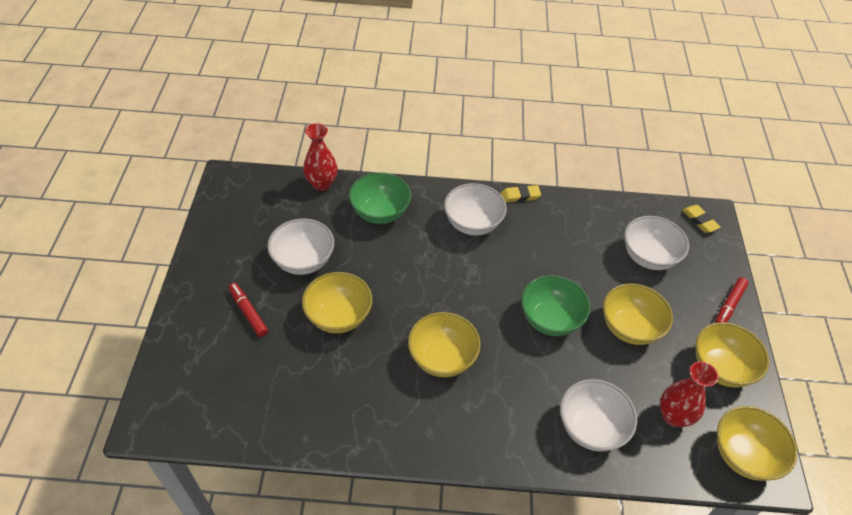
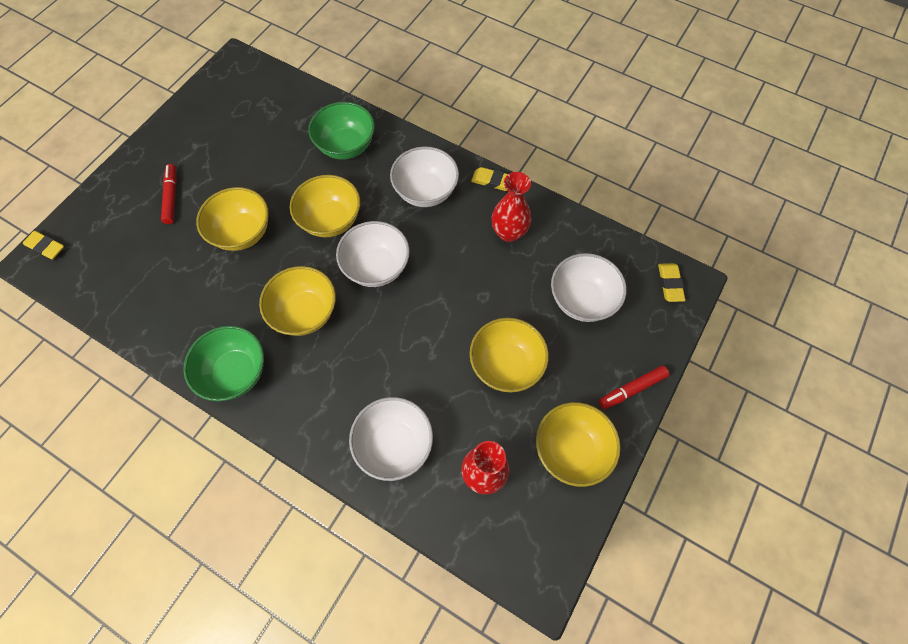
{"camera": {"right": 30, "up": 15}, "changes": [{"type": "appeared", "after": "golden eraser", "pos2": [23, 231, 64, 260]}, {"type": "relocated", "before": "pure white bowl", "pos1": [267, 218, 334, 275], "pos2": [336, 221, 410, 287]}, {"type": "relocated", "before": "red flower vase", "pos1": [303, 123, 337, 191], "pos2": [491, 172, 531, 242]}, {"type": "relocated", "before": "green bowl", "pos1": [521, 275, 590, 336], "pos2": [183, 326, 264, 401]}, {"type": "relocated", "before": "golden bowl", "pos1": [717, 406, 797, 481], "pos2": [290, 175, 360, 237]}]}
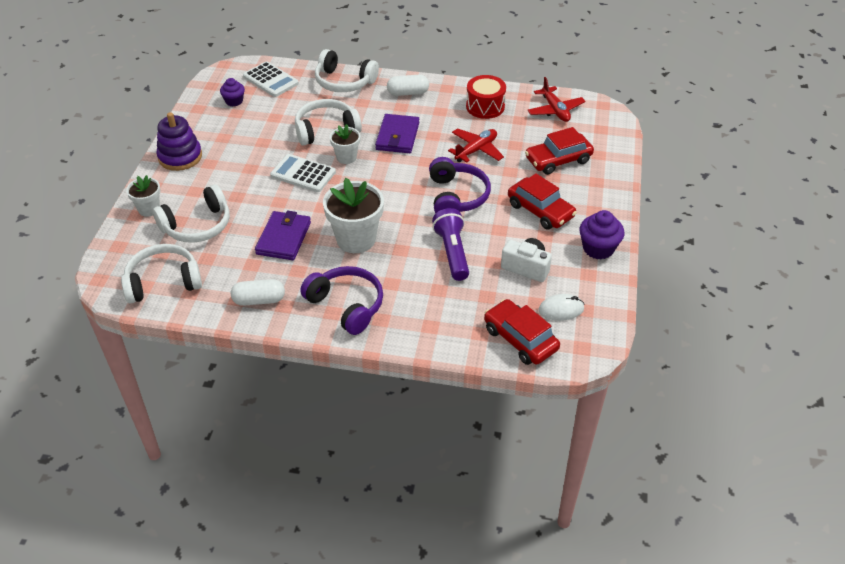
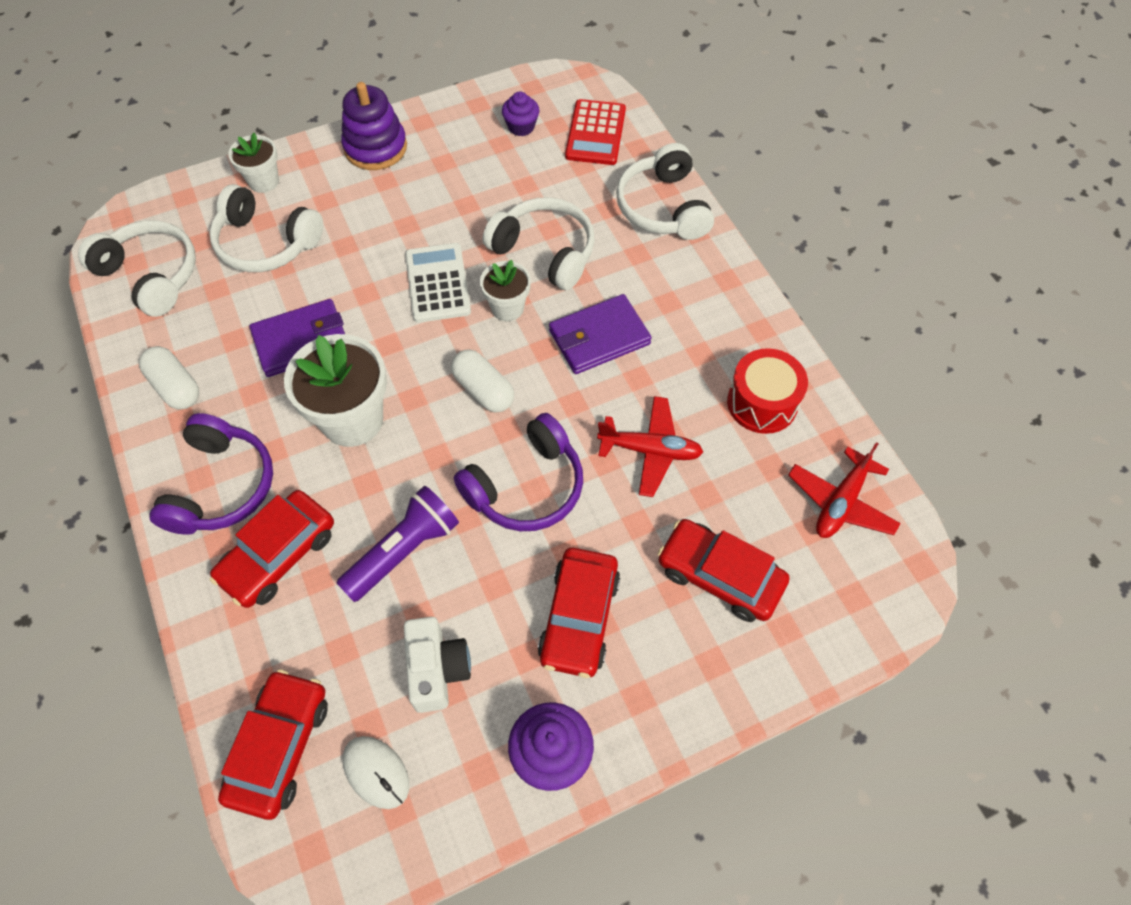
{"camera": {"right": 55, "up": 15}, "changes": [{"type": "appeared", "after": "red car", "pos2": [210, 490, 334, 608]}, {"type": "relocated", "before": "pure white pill shape", "pos1": [387, 75, 429, 96], "pos2": [451, 350, 514, 412]}, {"type": "colour", "before": "pure white calculator", "after": "red calculator", "pos1": [243, 61, 299, 97], "pos2": [565, 99, 626, 165]}]}
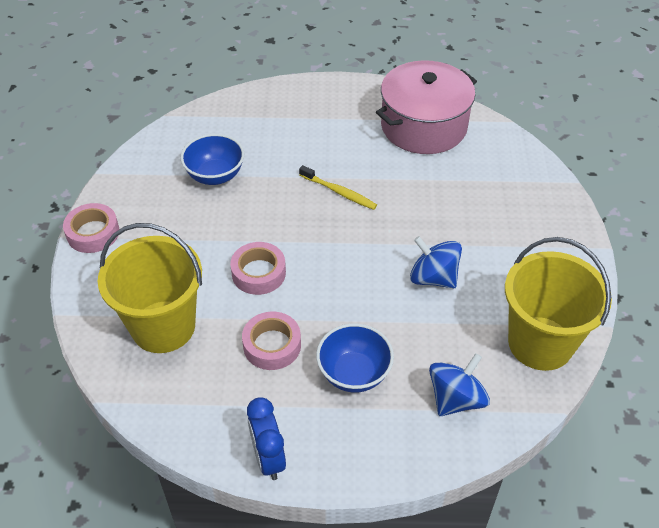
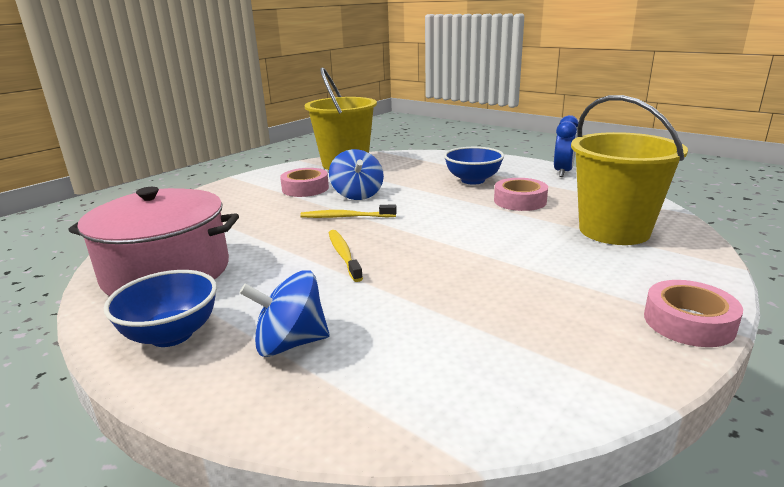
{"camera": {"right": -140, "up": -25}, "changes": [{"type": "appeared", "after": "golden toothbrush", "pos2": [300, 205, 397, 218]}, {"type": "relocated", "before": "cobalt bowl", "pos1": [181, 134, 244, 185], "pos2": [104, 270, 217, 347]}, {"type": "relocated", "before": "rosy tape", "pos1": [230, 242, 286, 295], "pos2": [280, 168, 329, 197]}, {"type": "relocated", "before": "cobalt spinning top", "pos1": [429, 353, 490, 416], "pos2": [239, 270, 329, 357]}]}
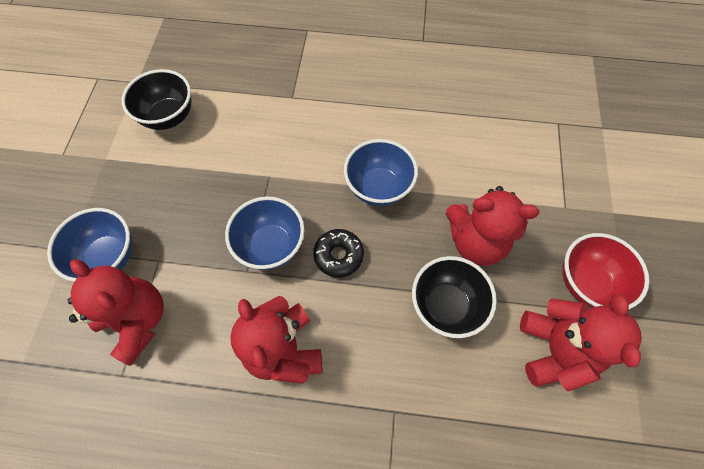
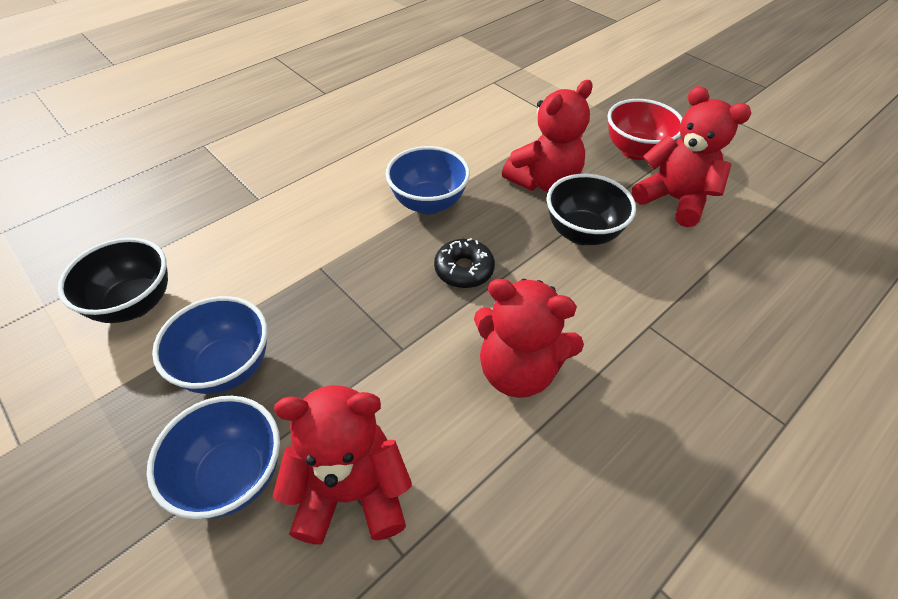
{"camera": {"right": -50, "up": -15}, "changes": [{"type": "relocated", "before": "cobalt bowl", "pos1": [225, 197, 305, 270], "pos2": [152, 296, 268, 394]}]}
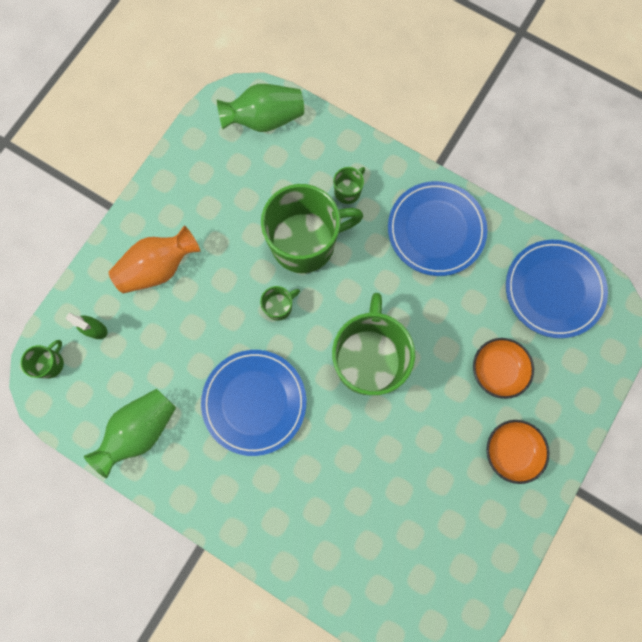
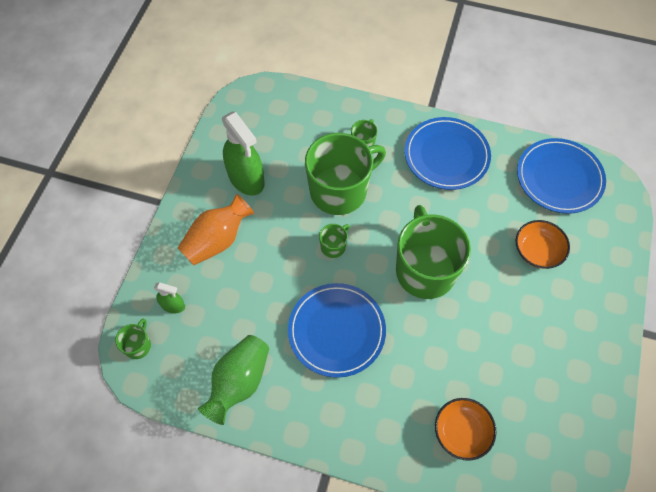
{"camera": {"right": -15, "up": -15}, "changes": [{"type": "missing", "before": "green flower vase", "pos1": [217, 84, 304, 132]}, {"type": "appeared", "after": "green spray cleaner", "pos2": [222, 112, 265, 196]}, {"type": "relocated", "before": "orange-coloured bowl", "pos1": [487, 420, 549, 484], "pos2": [435, 398, 496, 461]}]}
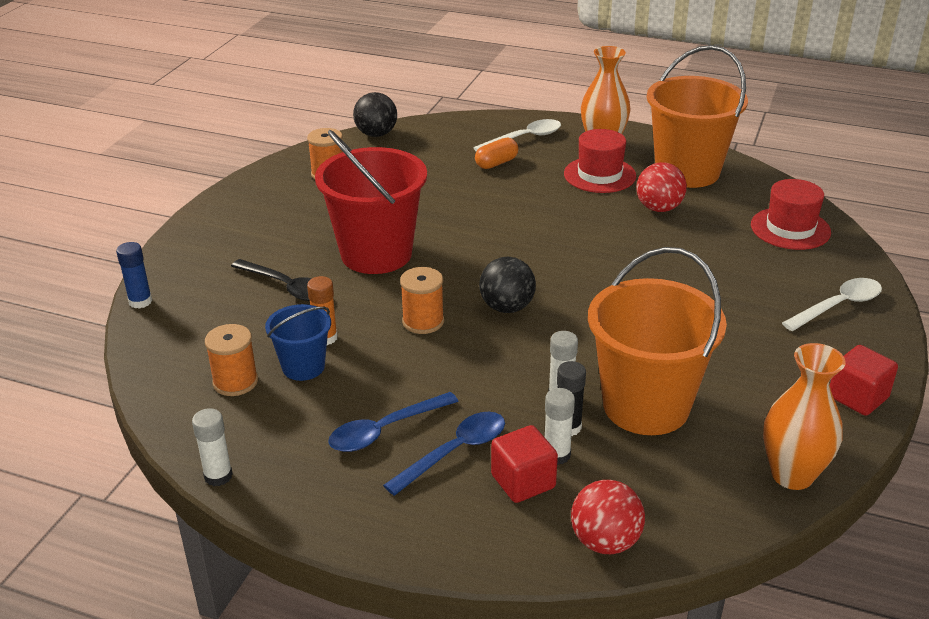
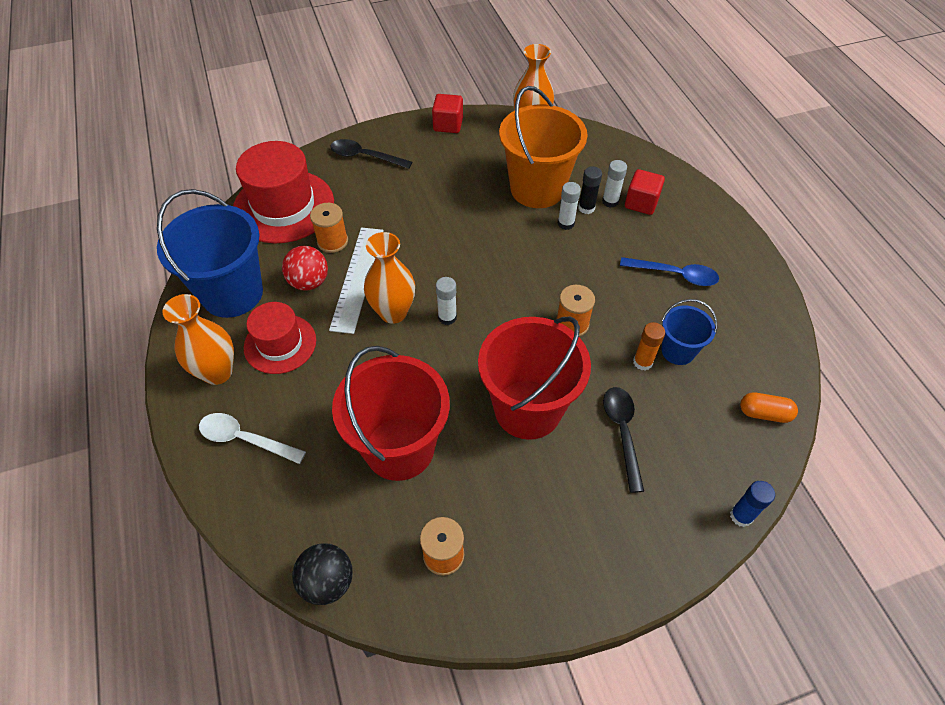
{"camera": {"right": -130, "up": 20}, "changes": [{"type": "missing", "before": "cobalt teaspoon", "pos1": [383, 412, 505, 496]}, {"type": "missing", "before": "black play ball", "pos1": [479, 257, 536, 313]}, {"type": "missing", "before": "red play ball", "pos1": [571, 480, 645, 554]}, {"type": "appeared", "after": "pure white straightedge", "pos2": [329, 227, 384, 334]}, {"type": "appeared", "after": "red sand bucket", "pos2": [332, 346, 450, 481]}, {"type": "appeared", "after": "orange-coloured flower vase", "pos2": [364, 232, 415, 324]}, {"type": "relocated", "before": "pure white glue", "pos1": [192, 408, 233, 486], "pos2": [436, 277, 457, 325]}, {"type": "relocated", "before": "orange-coloured bobbin", "pos1": [205, 324, 258, 396], "pos2": [310, 203, 348, 253]}, {"type": "relocated", "before": "orange-coloured pill shape", "pos1": [475, 137, 518, 169], "pos2": [740, 392, 798, 423]}, {"type": "colour", "before": "orange-coloured sand bucket", "after": "cobalt sand bucket", "pos1": [647, 45, 748, 188], "pos2": [157, 189, 263, 318]}, {"type": "colour", "before": "pure white teaspoon", "after": "black teaspoon", "pos1": [782, 278, 882, 331], "pos2": [330, 139, 412, 169]}, {"type": "size", "before": "red tall hat", "pos1": [751, 179, 831, 250], "pos2": [233, 141, 334, 243], "scale": 1.62}]}
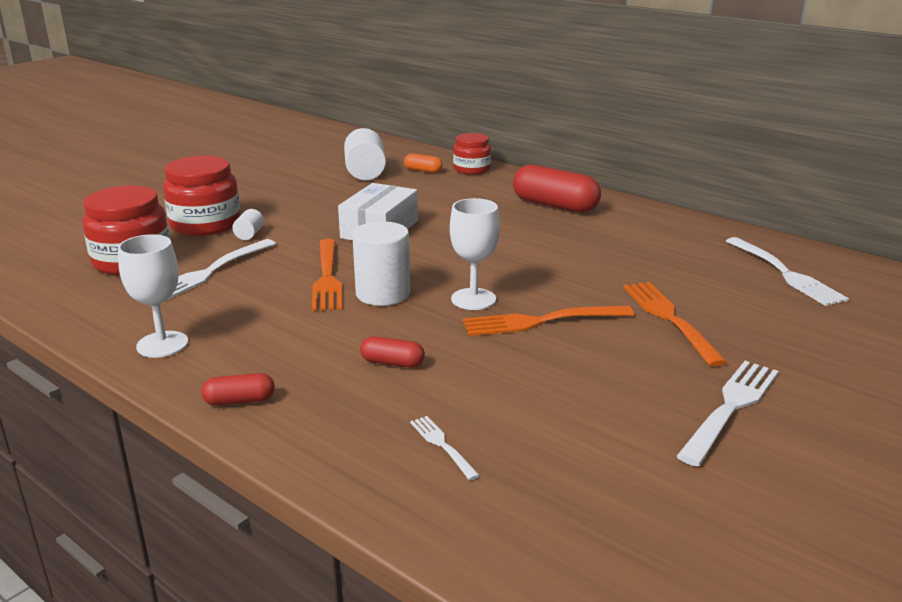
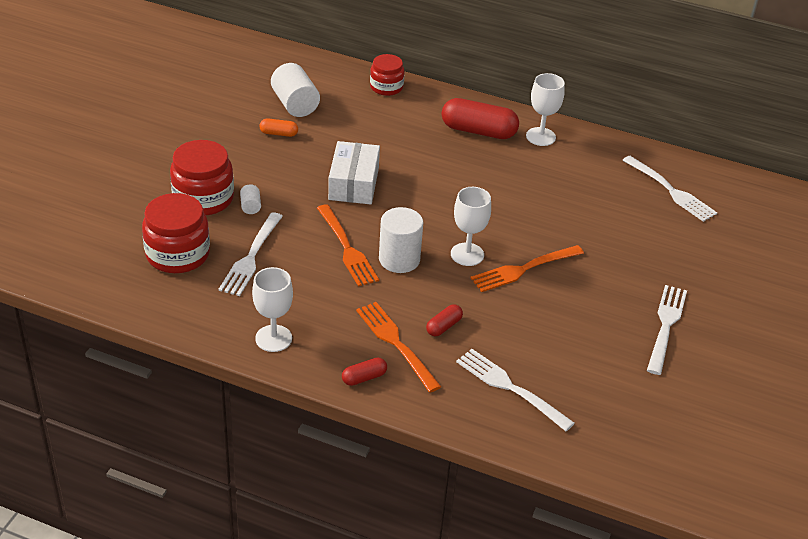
{"camera": {"right": -20, "up": 15}, "changes": [{"type": "appeared", "after": "pure white chalice", "pos2": [526, 73, 565, 146]}, {"type": "relocated", "before": "orange-coloured pill shape", "pos1": [404, 153, 443, 173], "pos2": [259, 118, 298, 137]}, {"type": "relocated", "before": "orange-coloured fork", "pos1": [623, 282, 727, 367], "pos2": [356, 302, 441, 393]}, {"type": "spun", "before": "red pill shape", "pos1": [360, 336, 425, 368], "pos2": [426, 304, 463, 336], "turn": -45}, {"type": "size", "before": "pure white fork", "pos1": [410, 416, 480, 480], "pos2": [456, 349, 575, 431], "scale": 1.95}]}
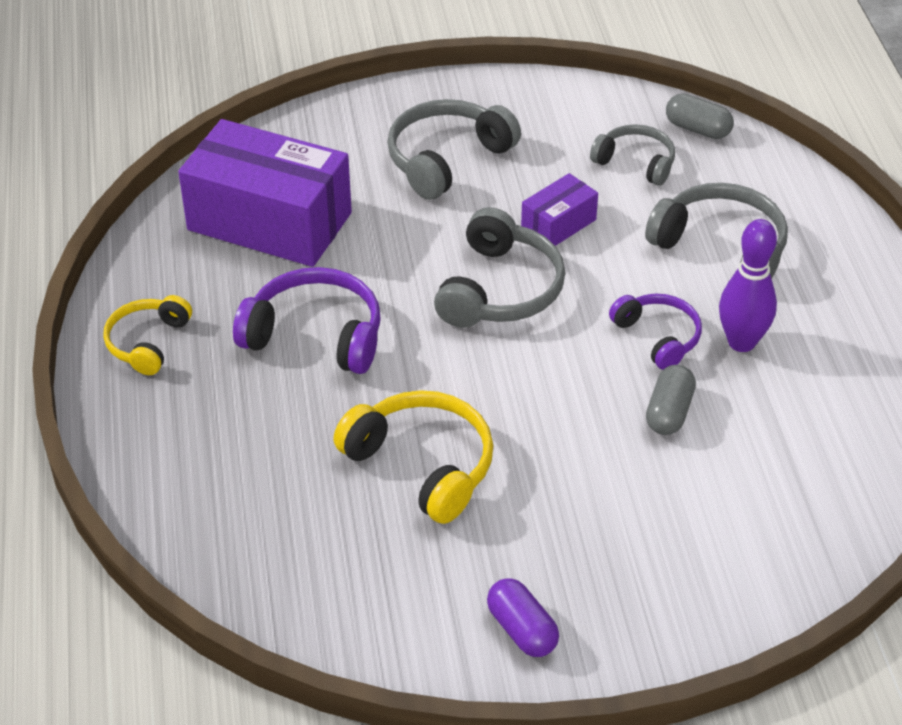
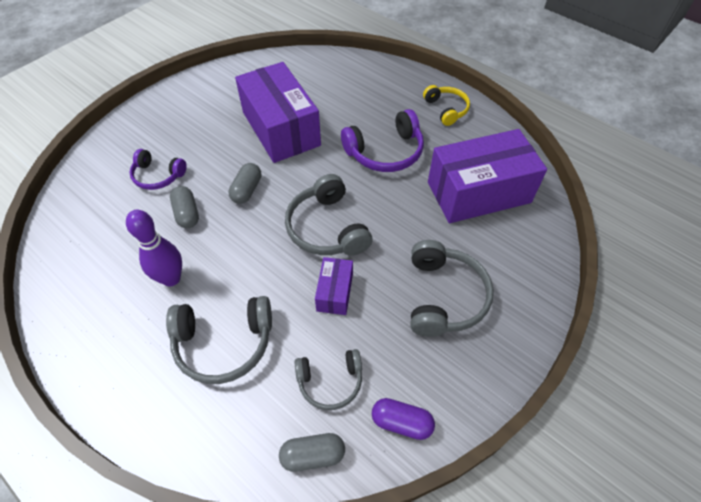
{"camera": {"right": 140, "up": 10}, "changes": [{"type": "appeared", "after": "ash-grey pill shape", "pos2": [229, 163, 261, 204]}, {"type": "relocated", "before": "royal purple pill shape", "pos1": [487, 578, 559, 657], "pos2": [372, 398, 435, 440]}, {"type": "relocated", "before": "royal purple headphones", "pos1": [609, 294, 702, 370], "pos2": [130, 149, 187, 190]}, {"type": "exchanged", "before": "golden headphones", "after": "royal purple parcel", "pos1": [333, 390, 493, 524], "pos2": [235, 62, 321, 163]}]}
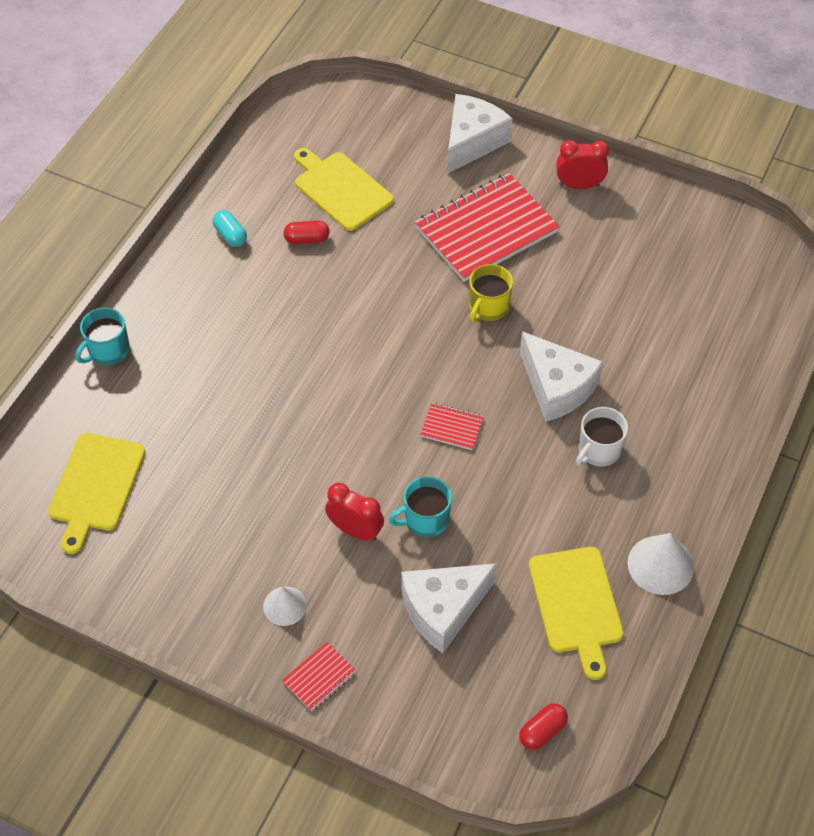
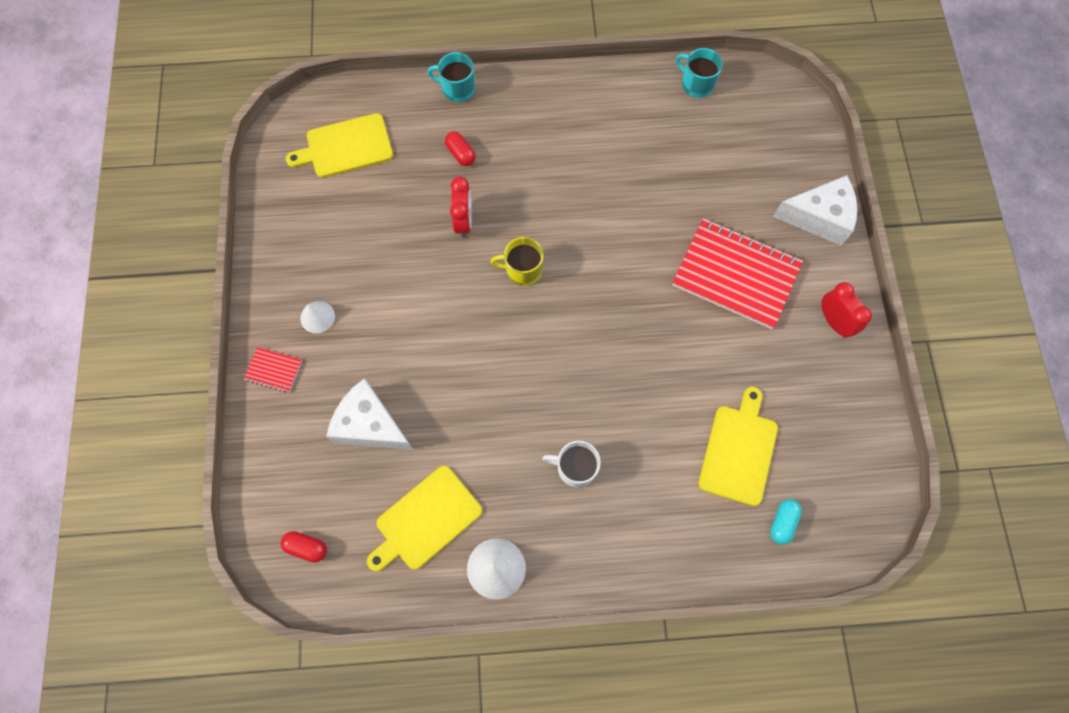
{"camera": {"right": 60, "up": 15}, "changes": [{"type": "missing", "before": "red exercise book", "pos1": [420, 403, 484, 450]}, {"type": "missing", "before": "pure white cheese wedge", "pos1": [520, 331, 603, 422]}, {"type": "relocated", "before": "aqua pill shape", "pos1": [212, 210, 247, 247], "pos2": [770, 499, 802, 545]}, {"type": "relocated", "before": "red pill shape", "pos1": [284, 220, 330, 244], "pos2": [445, 132, 476, 166]}, {"type": "relocated", "before": "golden bread board", "pos1": [294, 148, 394, 231], "pos2": [699, 387, 778, 506]}, {"type": "relocated", "before": "red bedside clock", "pos1": [325, 483, 384, 541], "pos2": [450, 177, 472, 238]}, {"type": "relocated", "before": "aqua coffee mug", "pos1": [389, 476, 452, 537], "pos2": [676, 48, 723, 98]}, {"type": "relocated", "before": "golden coffee mug", "pos1": [469, 264, 513, 322], "pos2": [490, 237, 544, 286]}]}
